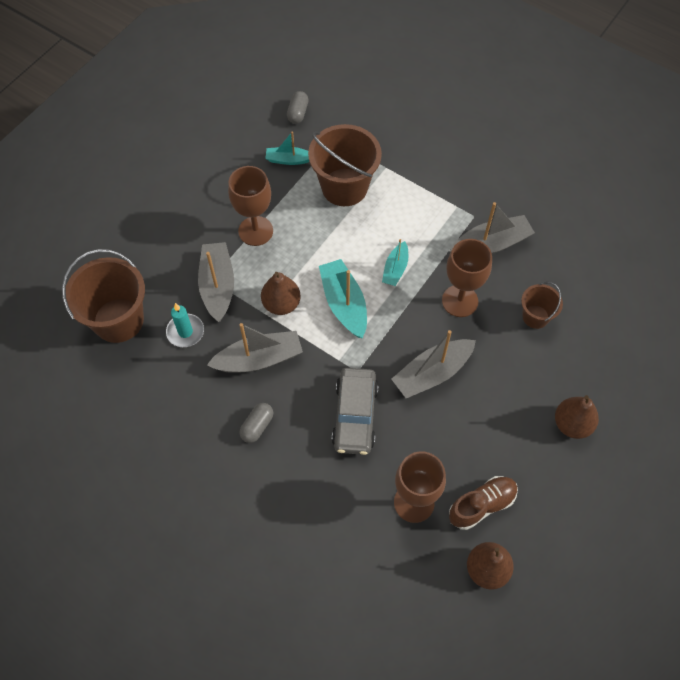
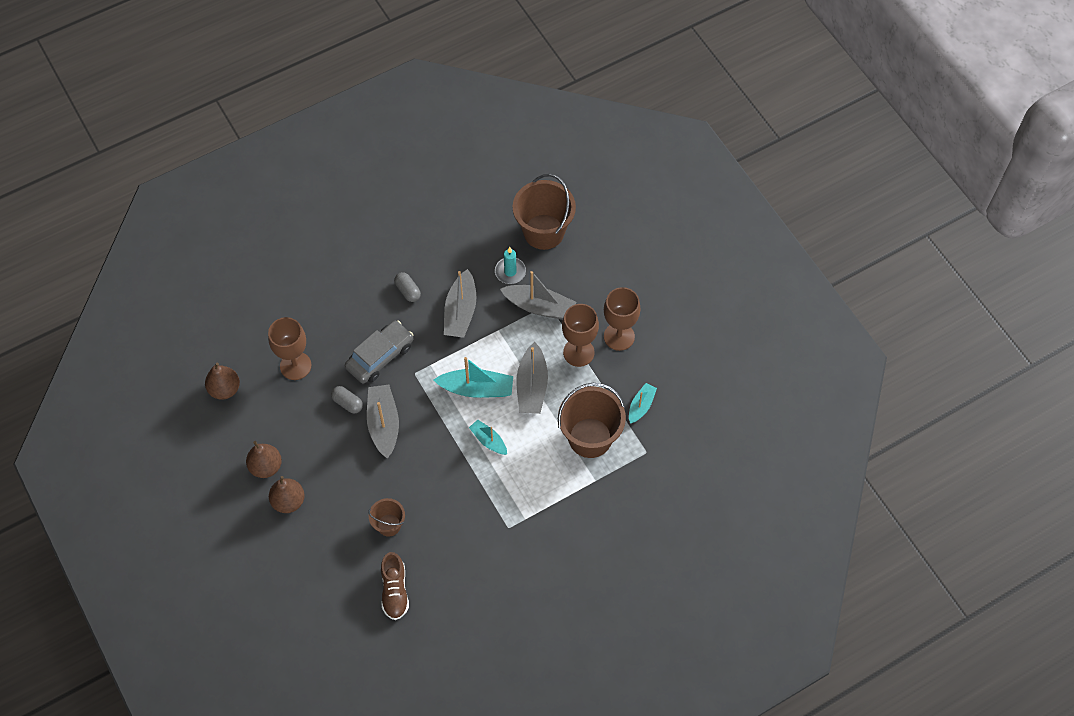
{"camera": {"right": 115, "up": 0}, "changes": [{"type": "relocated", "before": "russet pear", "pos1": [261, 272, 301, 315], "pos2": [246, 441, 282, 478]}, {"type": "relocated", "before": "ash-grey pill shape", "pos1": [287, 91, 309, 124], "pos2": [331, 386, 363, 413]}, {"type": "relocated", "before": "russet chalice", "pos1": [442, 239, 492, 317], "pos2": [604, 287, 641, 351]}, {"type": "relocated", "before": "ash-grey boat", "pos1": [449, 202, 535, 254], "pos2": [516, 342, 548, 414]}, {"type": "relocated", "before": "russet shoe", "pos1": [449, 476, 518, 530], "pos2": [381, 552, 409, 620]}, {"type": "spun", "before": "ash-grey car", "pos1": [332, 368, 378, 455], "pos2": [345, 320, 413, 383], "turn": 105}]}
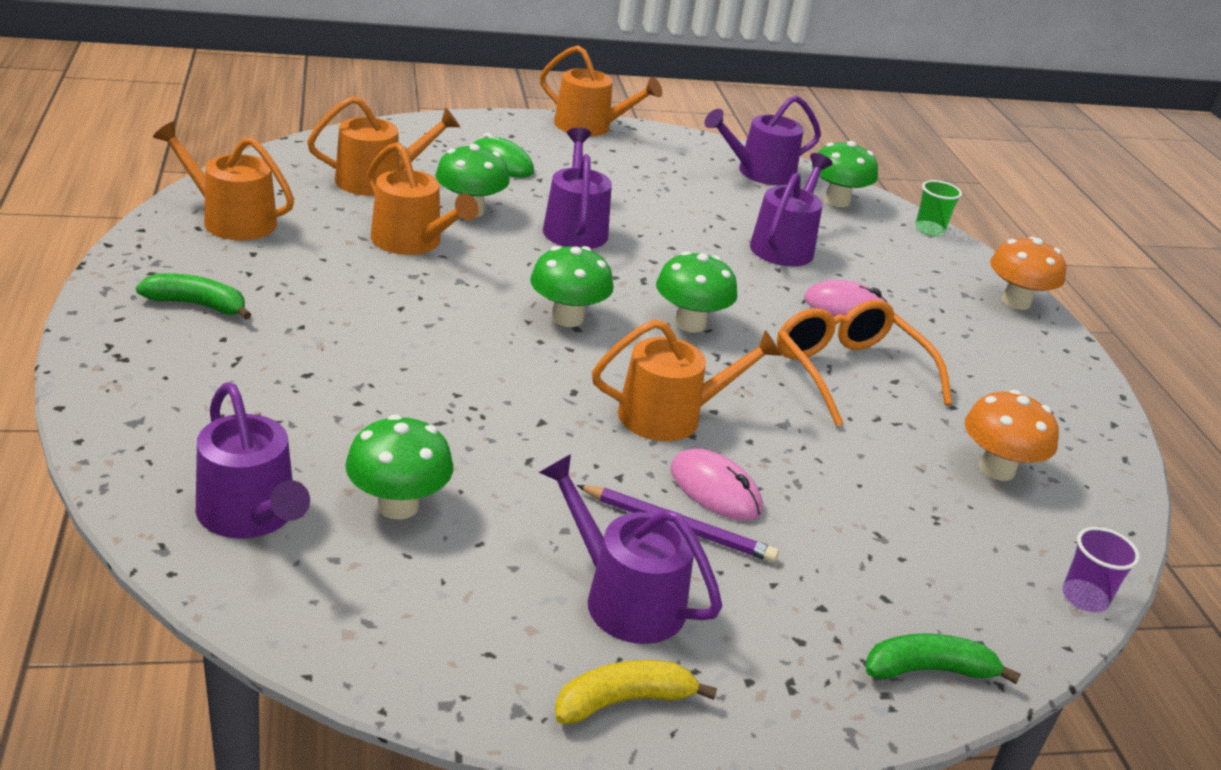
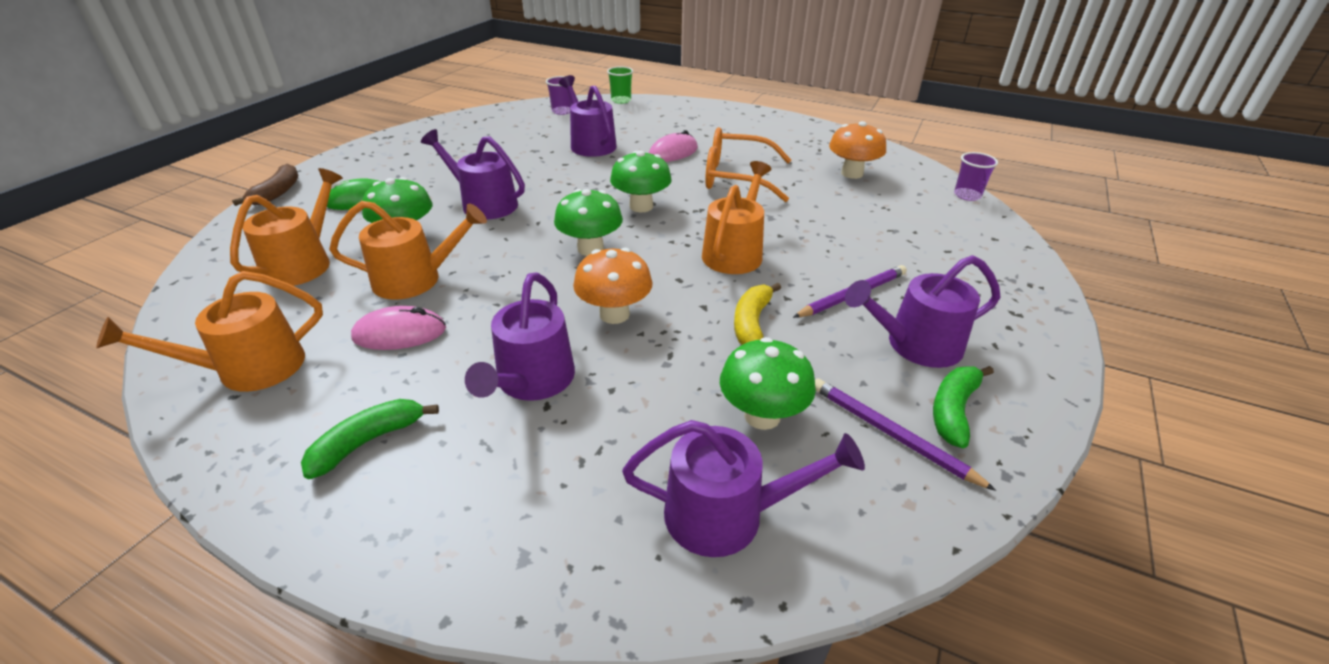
{"camera": {"right": -50, "up": 5}, "changes": [{"type": "missing", "before": "orange-coloured watering can", "pos1": [540, 45, 662, 136]}, {"type": "appeared", "after": "russet banana", "pos2": [232, 164, 299, 206]}, {"type": "appeared", "after": "royal purple wooden pencil", "pos2": [815, 378, 996, 491]}, {"type": "relocated", "before": "golden banana", "pos1": [555, 660, 717, 724], "pos2": [734, 283, 781, 345]}, {"type": "relocated", "before": "rosy computer mouse", "pos1": [670, 449, 763, 521], "pos2": [351, 306, 446, 350]}, {"type": "relocated", "before": "royal purple watering can", "pos1": [704, 95, 821, 185], "pos2": [465, 273, 575, 401]}, {"type": "relocated", "before": "green banana", "pos1": [866, 633, 1021, 684], "pos2": [933, 366, 994, 448]}, {"type": "relocated", "before": "orange-coloured toadstool", "pos1": [990, 237, 1066, 310], "pos2": [573, 248, 653, 324]}, {"type": "exchanged", "before": "green toadstool", "after": "royal purple tumbler", "pos1": [812, 141, 878, 207], "pos2": [546, 76, 572, 115]}]}
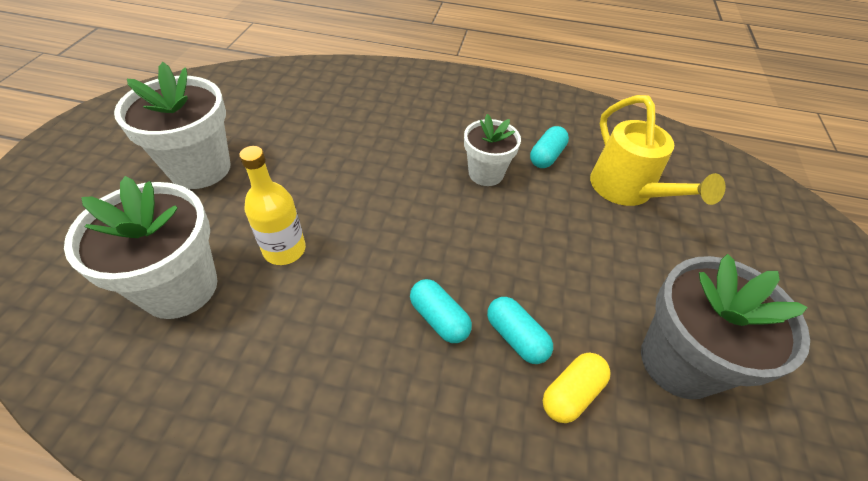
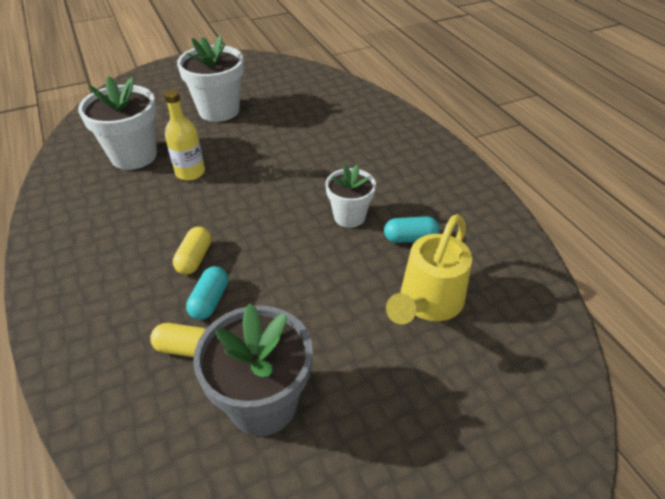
{"camera": {"right": 55, "up": -5}, "changes": [{"type": "colour", "before": "aqua pill shape", "after": "golden pill shape", "pos1": [410, 279, 472, 343], "pos2": [173, 227, 212, 275]}]}
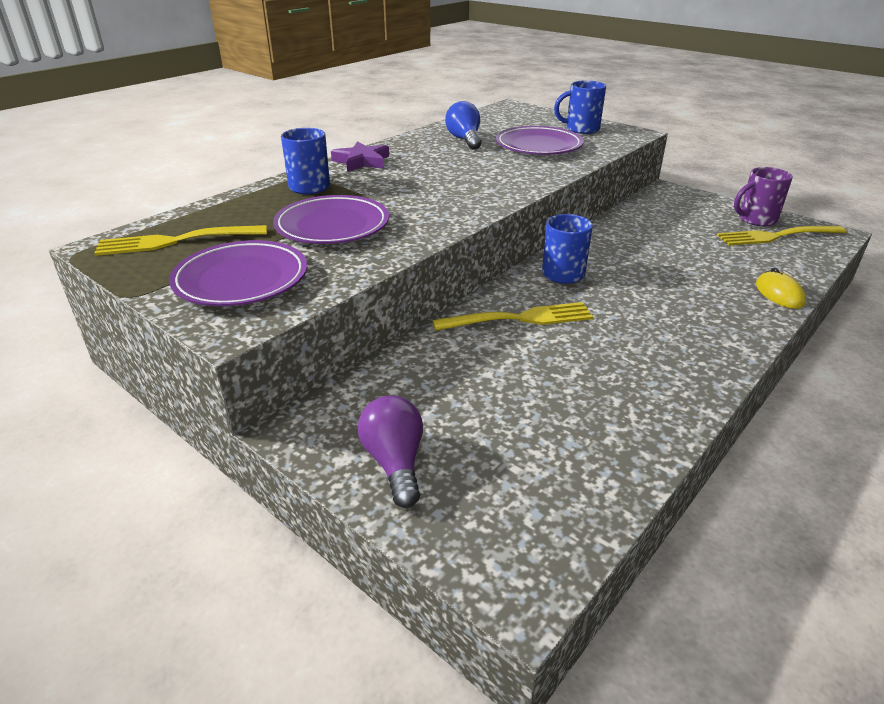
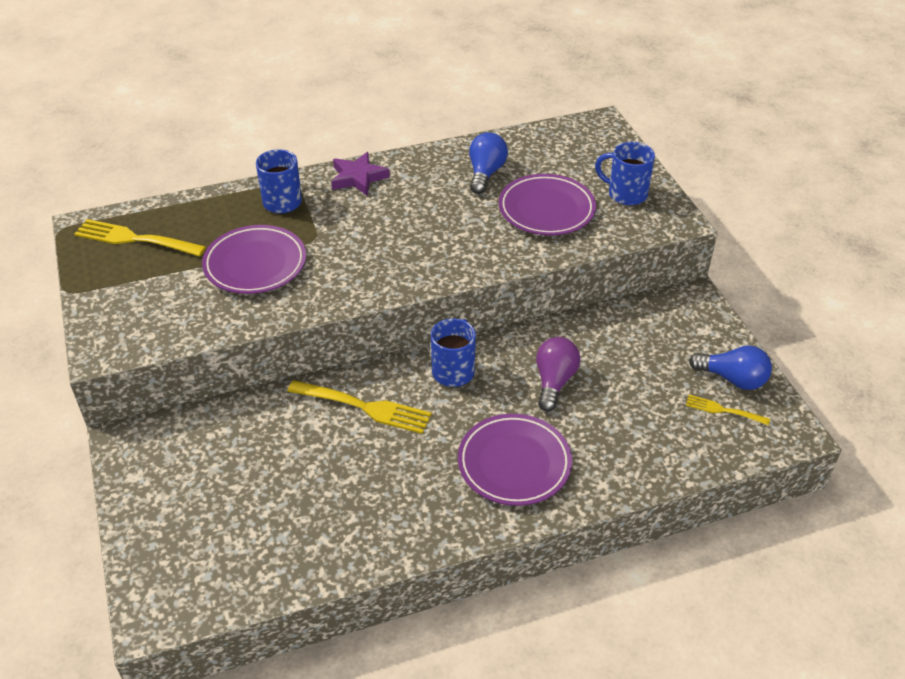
{"camera": {"right": 30, "up": 10}, "changes": [{"type": "missing", "before": "golden computer mouse", "pos1": [756, 267, 806, 309]}, {"type": "relocated", "before": "royal purple flat dish", "pos1": [169, 240, 307, 306], "pos2": [458, 414, 572, 506]}, {"type": "relocated", "before": "royal purple lightbulb", "pos1": [358, 395, 423, 508], "pos2": [536, 337, 581, 412]}, {"type": "exchanged", "before": "royal purple coffee mug", "after": "cobalt lightbulb", "pos1": [734, 167, 793, 226], "pos2": [689, 345, 772, 390]}, {"type": "size", "before": "golden fork", "pos1": [717, 226, 847, 245], "pos2": [686, 395, 770, 425], "scale": 0.55}]}
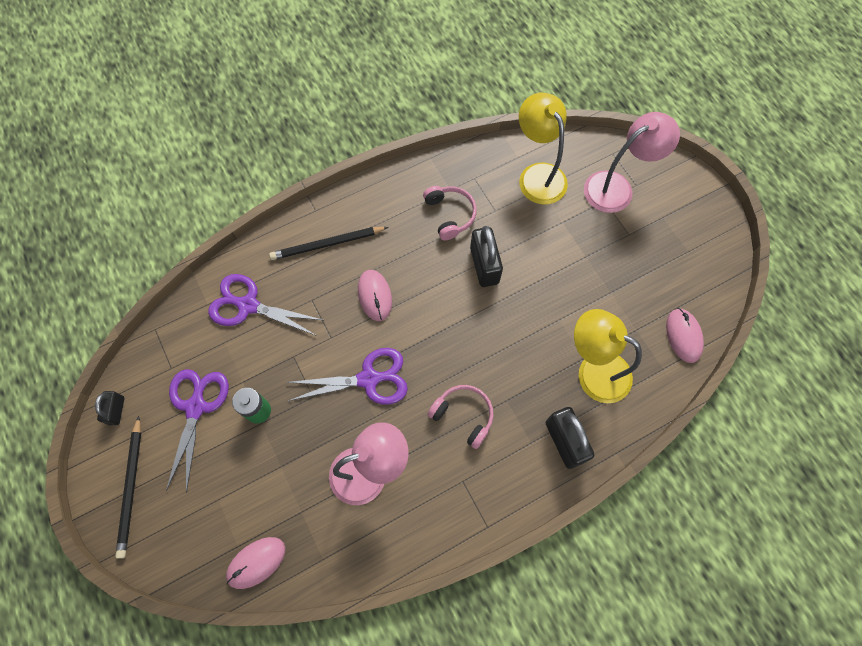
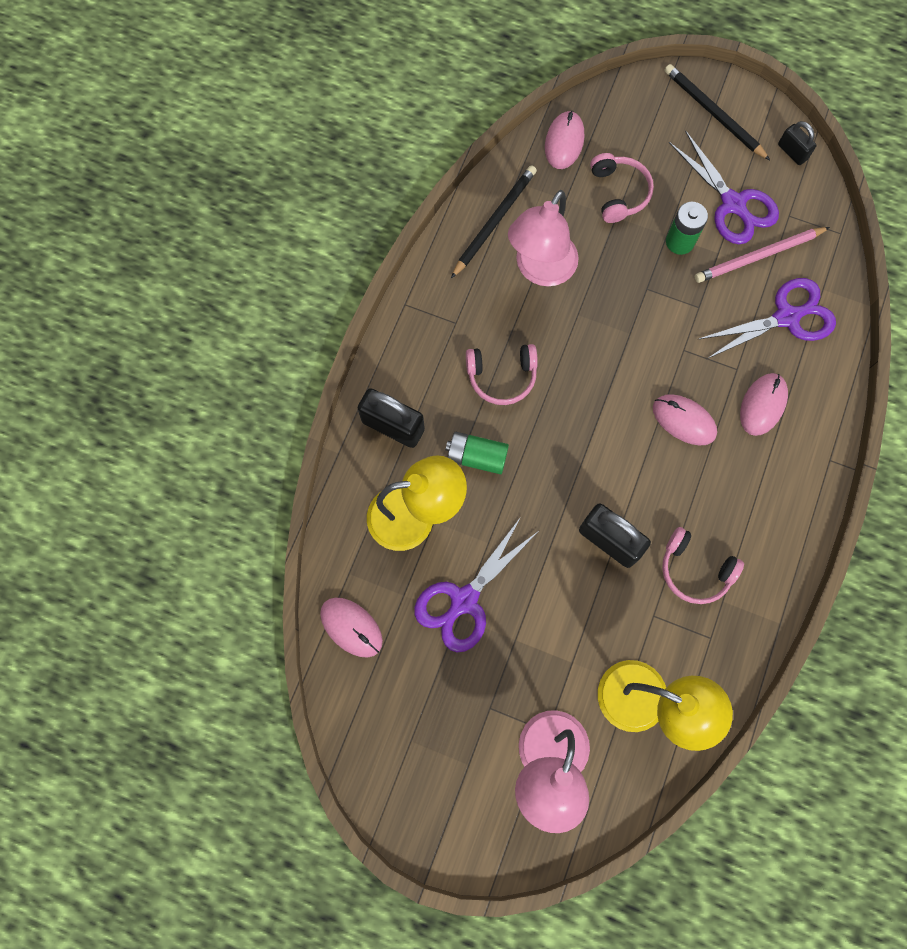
{"camera": {"right": 140, "up": 5}, "changes": [{"type": "appeared", "after": "green power cell", "pos2": [446, 432, 509, 474]}, {"type": "appeared", "after": "rosy headphones", "pos2": [590, 153, 654, 223]}, {"type": "appeared", "after": "rosy wooden pencil", "pos2": [695, 227, 830, 283]}, {"type": "appeared", "after": "rosy computer mouse", "pos2": [740, 373, 788, 436]}, {"type": "relocated", "before": "black wooden pencil", "pos1": [269, 227, 388, 260], "pos2": [451, 165, 537, 278]}, {"type": "relocated", "before": "royal purple scissors", "pos1": [286, 348, 408, 405], "pos2": [414, 517, 538, 652]}]}
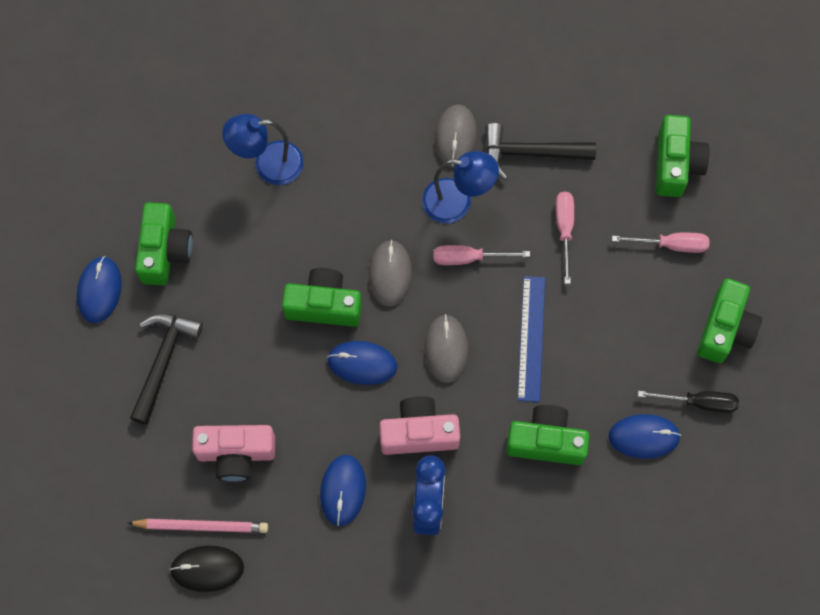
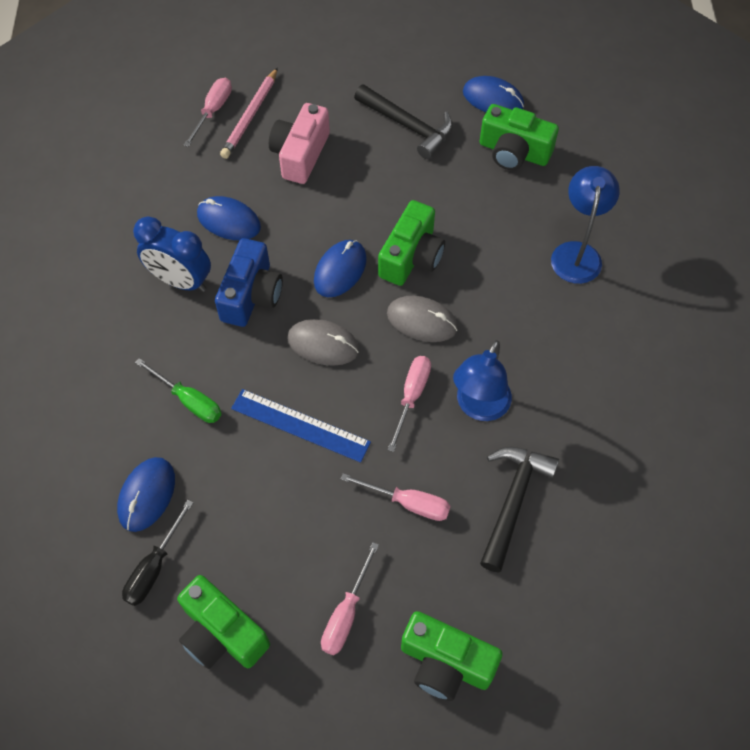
{"camera": {"right": 110, "up": -10}, "changes": [{"type": "missing", "before": "ash-grey computer mouse", "pos1": [435, 105, 477, 167]}, {"type": "exchanged", "before": "black computer mouse", "after": "rosy screwdriver", "pos1": [170, 546, 244, 592], "pos2": [184, 78, 232, 147]}, {"type": "exchanged", "before": "green camera", "after": "green screwdriver", "pos1": [506, 405, 589, 465], "pos2": [135, 358, 222, 423]}, {"type": "colour", "before": "rosy camera", "after": "cobalt camera", "pos1": [380, 396, 460, 455], "pos2": [215, 238, 283, 327]}]}
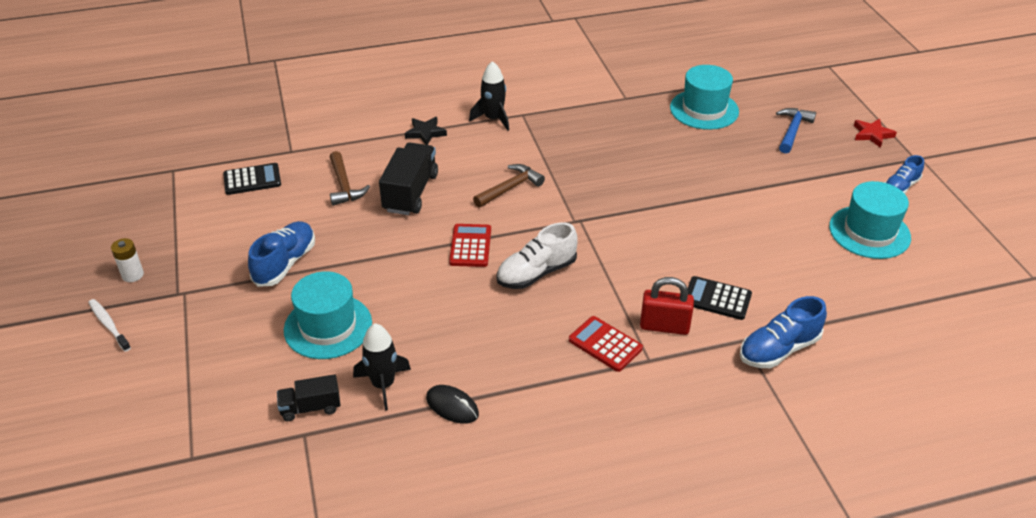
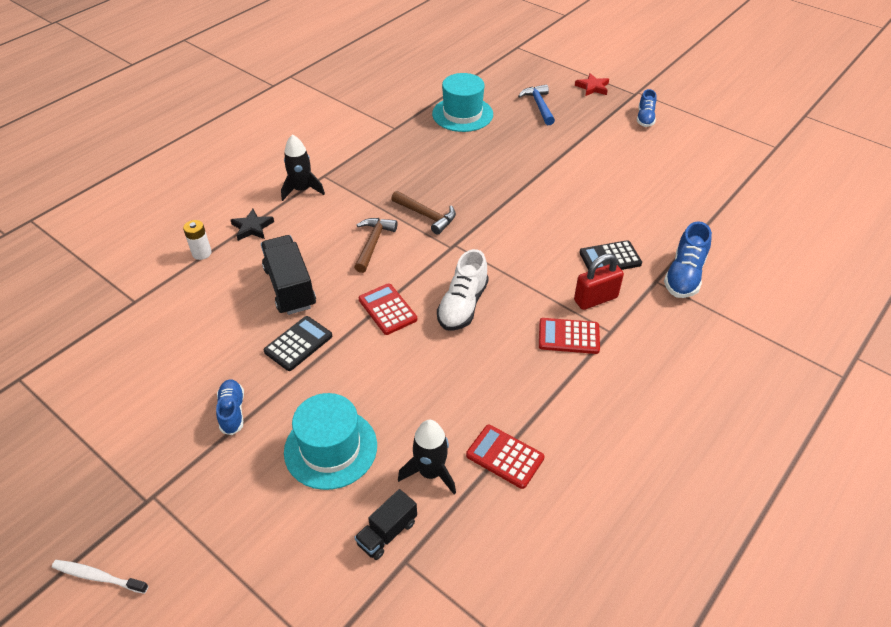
{"camera": {"right": -35, "up": 5}, "changes": [{"type": "missing", "before": "aqua tall hat", "pos1": [829, 181, 911, 259]}, {"type": "relocated", "before": "pure white power cell", "pos1": [111, 238, 144, 282], "pos2": [183, 220, 212, 260]}, {"type": "relocated", "before": "black calculator", "pos1": [223, 163, 281, 195], "pos2": [264, 316, 332, 371]}, {"type": "relocated", "before": "russet hammer", "pos1": [330, 151, 370, 206], "pos2": [391, 191, 456, 235]}, {"type": "exchanged", "before": "black computer mouse", "after": "red calculator", "pos1": [426, 385, 479, 424], "pos2": [466, 425, 544, 489]}, {"type": "size", "before": "cobalt shoe", "pos1": [248, 221, 315, 287], "pos2": [216, 379, 244, 435], "scale": 0.65}]}
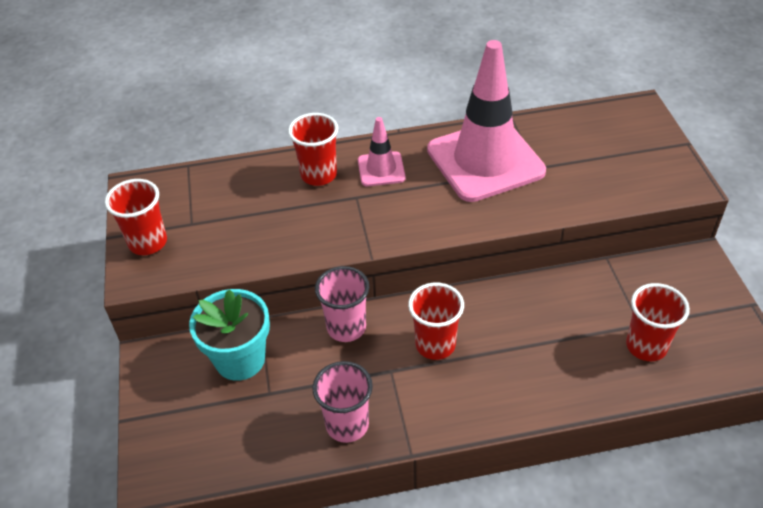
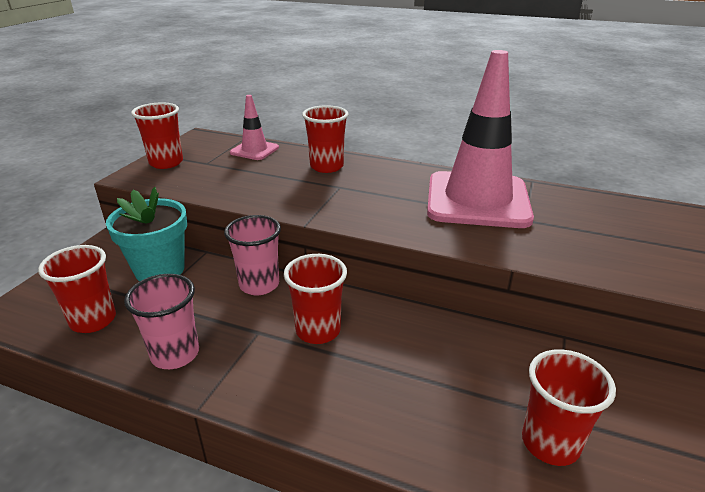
{"camera": {"right": 30, "up": -15}, "changes": [{"type": "appeared", "after": "red tumbler", "pos2": [38, 245, 116, 333]}, {"type": "relocated", "before": "rosy safety cone", "pos1": [358, 117, 405, 186], "pos2": [230, 95, 279, 160]}]}
